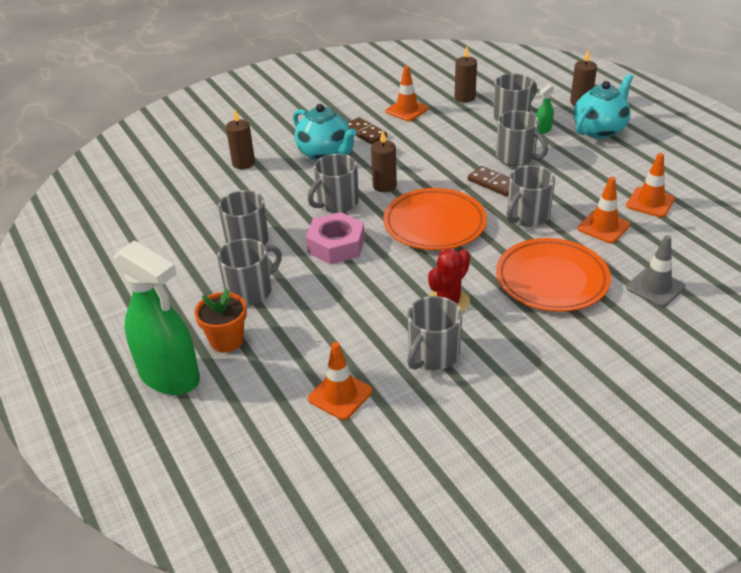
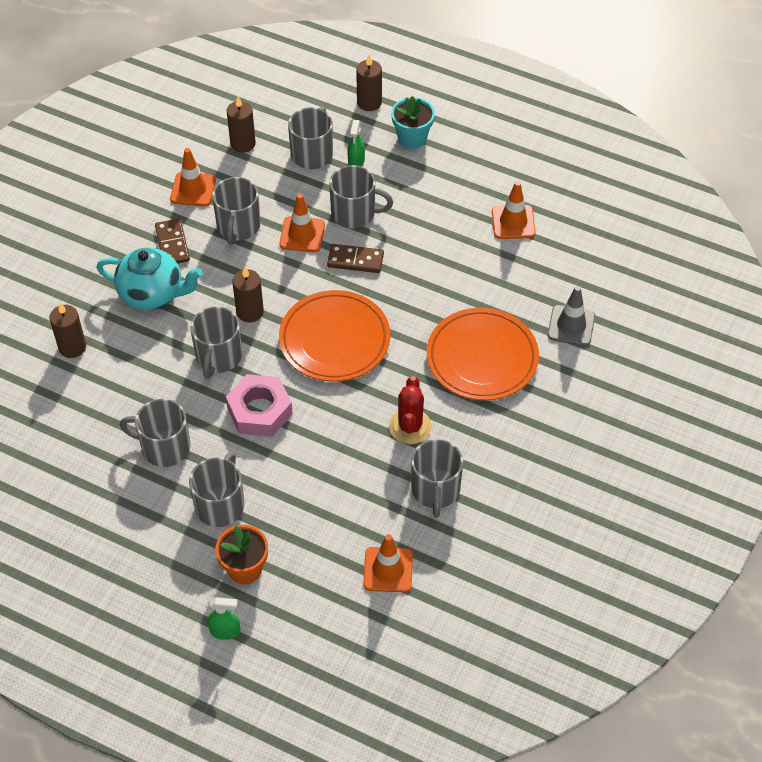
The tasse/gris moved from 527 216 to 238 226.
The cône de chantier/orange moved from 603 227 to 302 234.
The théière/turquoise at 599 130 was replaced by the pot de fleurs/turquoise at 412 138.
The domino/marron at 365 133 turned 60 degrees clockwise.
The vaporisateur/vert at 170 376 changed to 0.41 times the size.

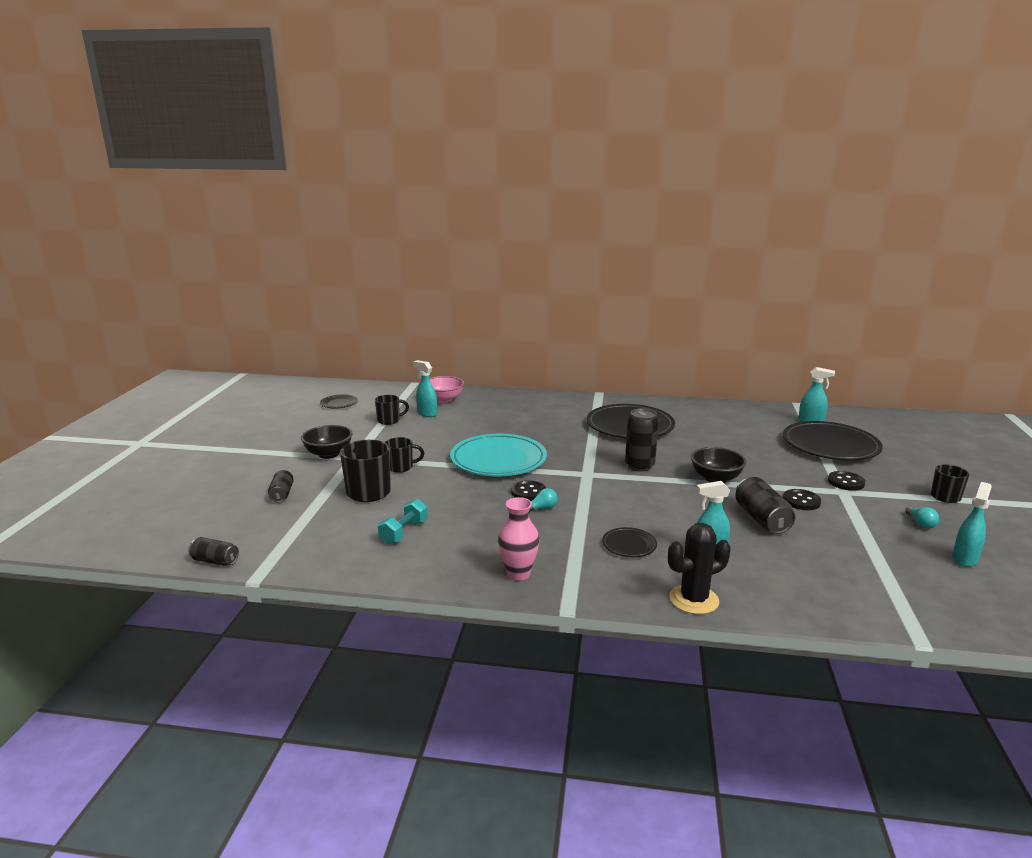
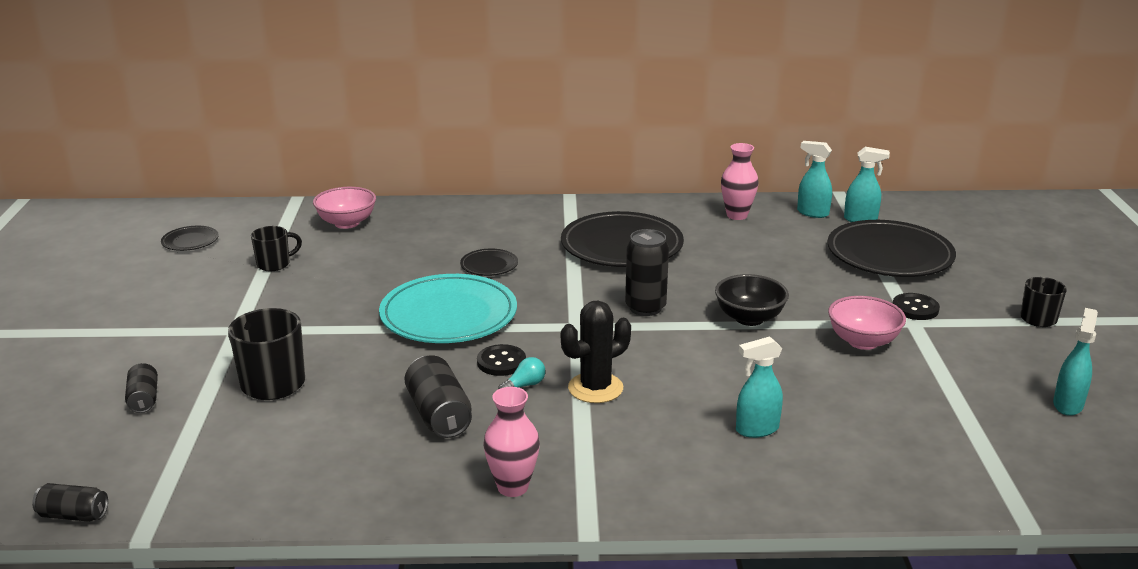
The bol/noir at 328 454 disappeared.
The haltère/turquoise at 404 532 disappeared.
The tasse/noir at 401 467 disappeared.
The ampoule/turquoise at 920 523 disappeared.
The vase/rose at 737 215 appeared.
The vaporisateur/turquoise moved from 427 413 to 812 213.
The assiette/noir moved from 629 545 to 489 265.
The cactus/noir moved from 694 600 to 595 388.
The canette/noir moved from 761 519 to 439 415.
The bouton/noir at 801 501 was replaced by the bol/rose at 863 341.

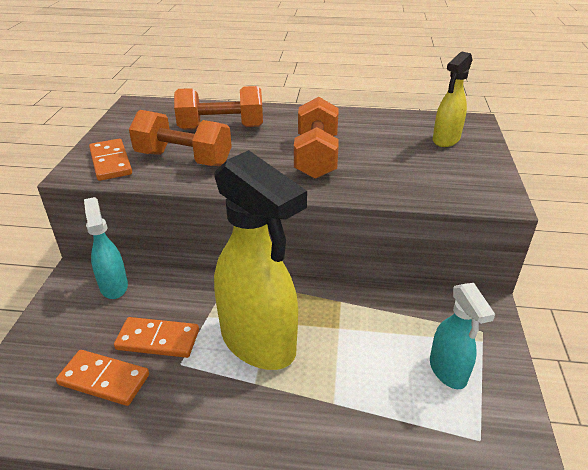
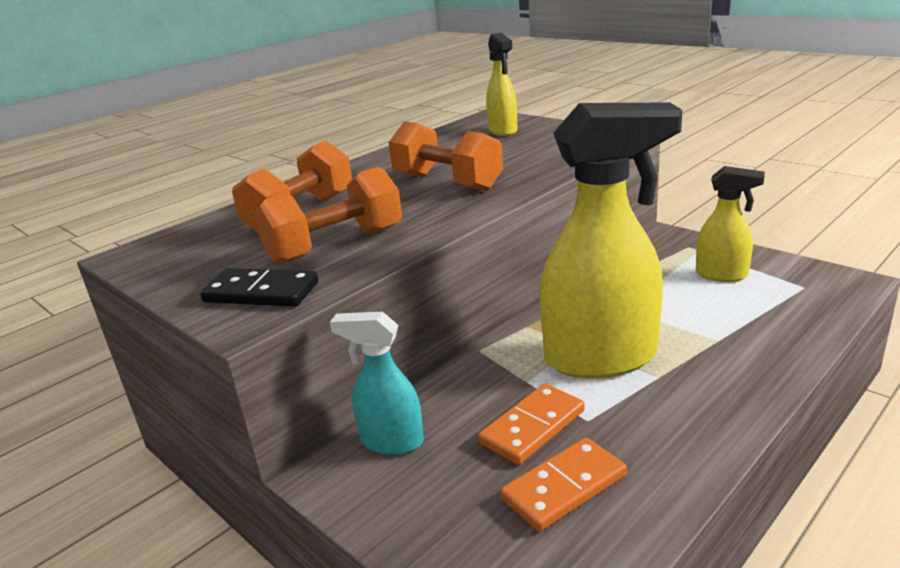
The domino/orange at 110 162 became the domino/noir at 261 292.
The vaporisateur/turquoise at 448 371 became the vaporisateur/jaune at 722 275.

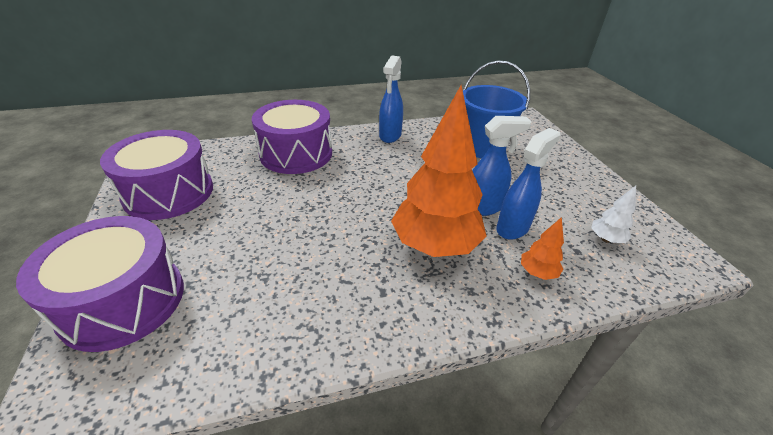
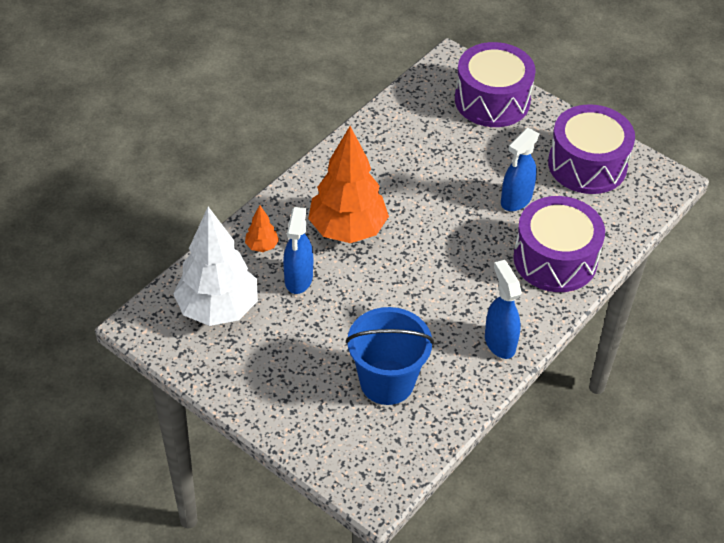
The vaporisateur/bleu moved from 483 207 to 515 200.
The arbre/blanc at 606 239 changed to 2.37 times the size.

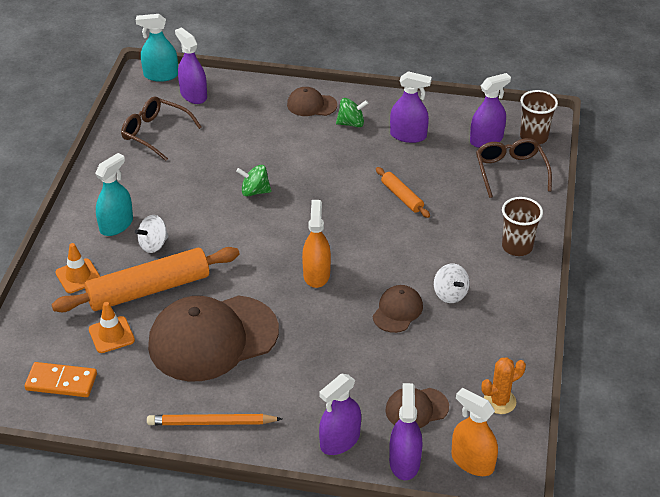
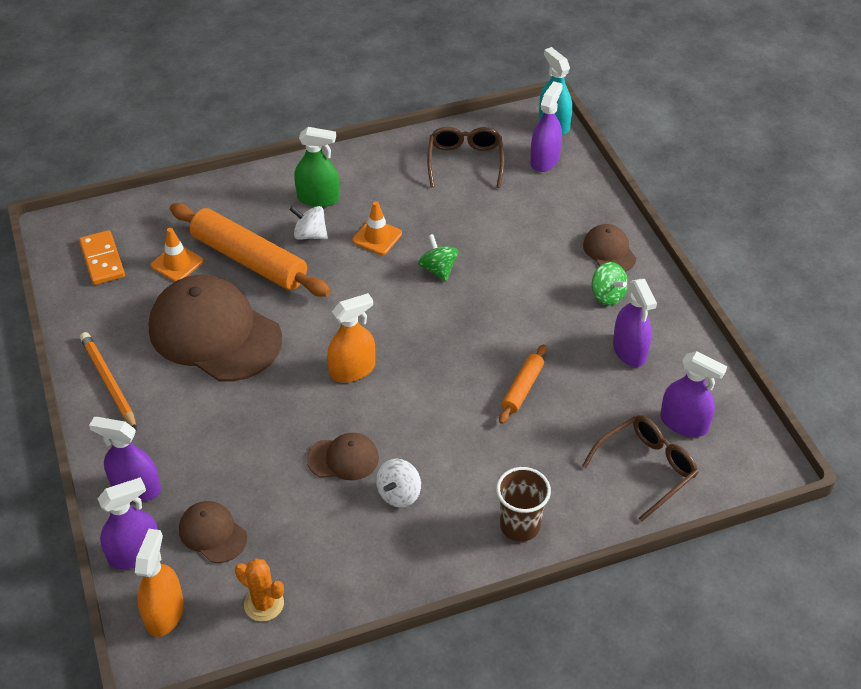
The gobelet/marron at 534 137 disappeared.
The cône de chantier/orange moved from 78 276 to 377 237.
The vaporisateur/turquoise at 116 225 became the vaporisateur/vert at 318 198.

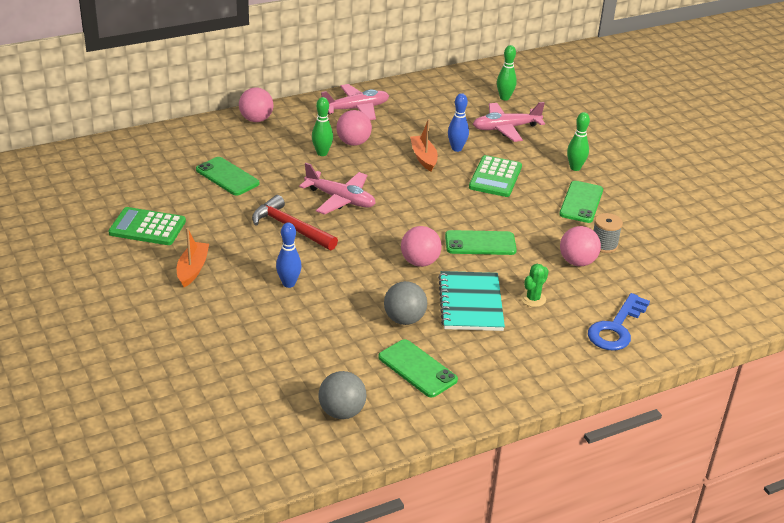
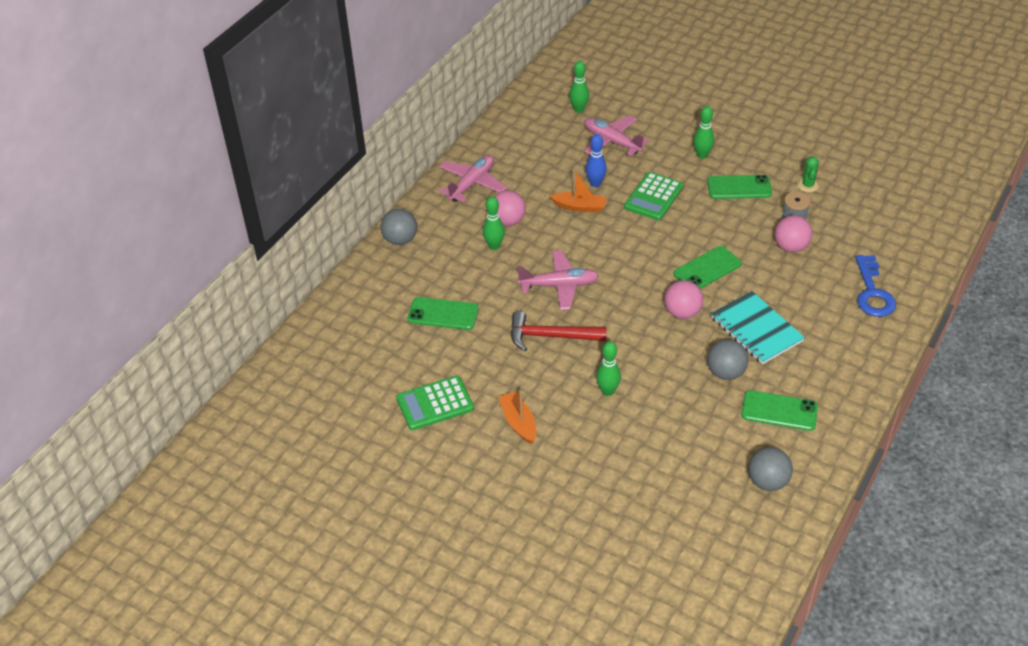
The cactus/vert moved from 533 299 to 807 185.
The balle/rose at 256 119 became the balle/gris at 400 240.
The quille/bleu at 288 284 became the quille/vert at 607 391.
The bateau/orange at 423 158 turned 150 degrees clockwise.
The calculatrice/vert at 495 177 turned 45 degrees clockwise.
The avion/rose at 506 128 turned 90 degrees clockwise.
The téléphone/vert at 581 202 turned 75 degrees counterclockwise.

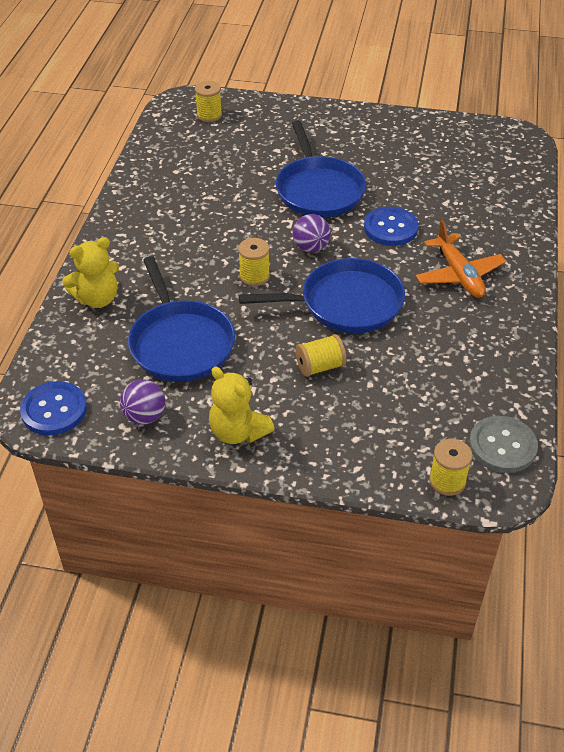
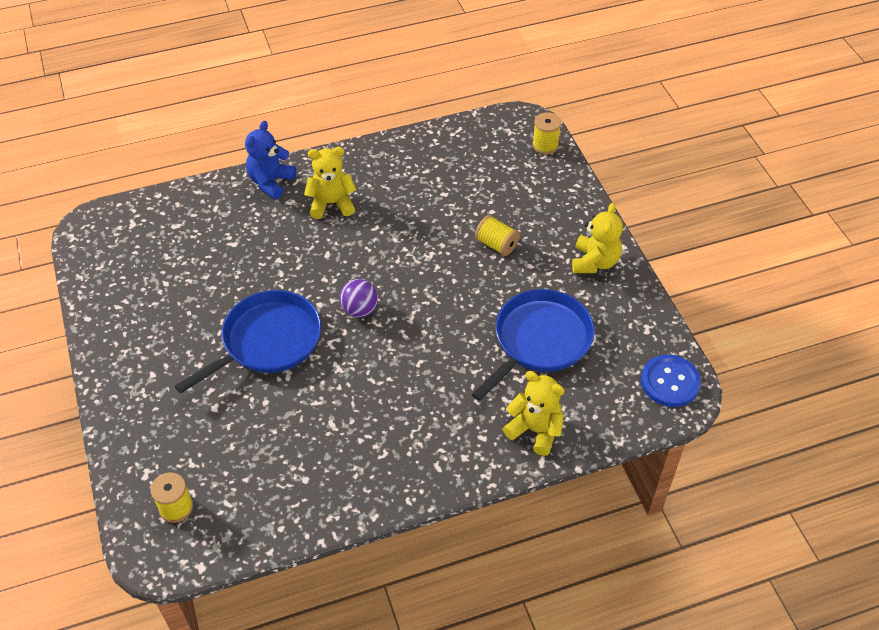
The balle/violet at 145 416 disappeared.
The bobine/jaune at 254 276 disappeared.
The poêle/bleu at 346 303 disappeared.
The bouton/bleu at 390 228 disappeared.
The bouton/gris at 502 446 disappeared.
The ours en peluche/bleu at 271 182 appeared.
The avion/orange at 459 275 was replaced by the ours en peluche/jaune at 331 203.

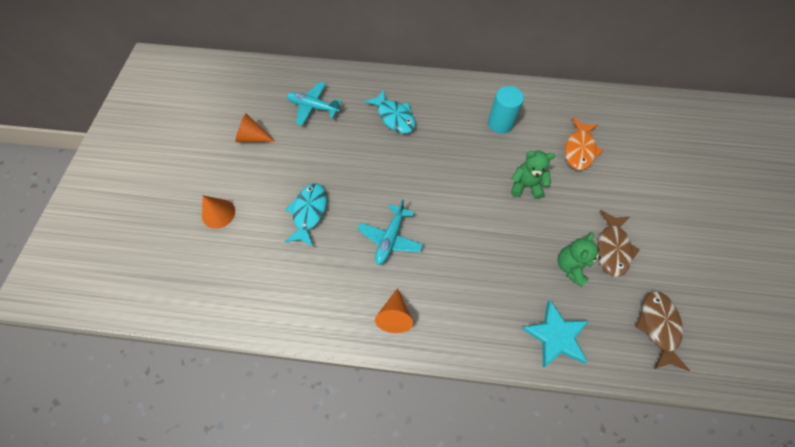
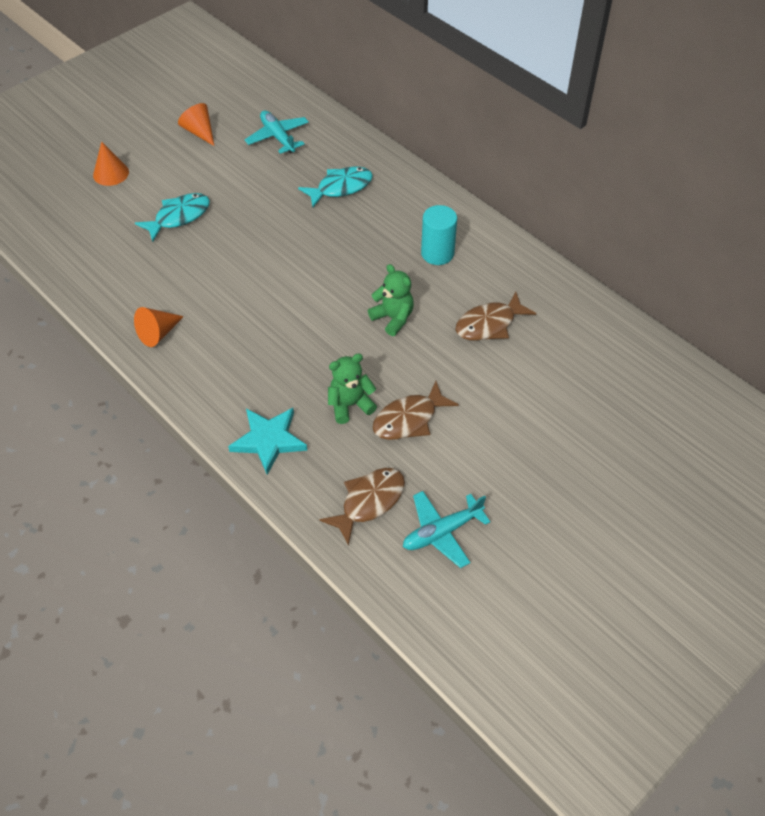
The avion/turquoise moved from 390 238 to 442 532.
The poisson/orange at 579 149 became the poisson/marron at 489 324.
The poisson/turquoise at 394 117 turned 120 degrees counterclockwise.

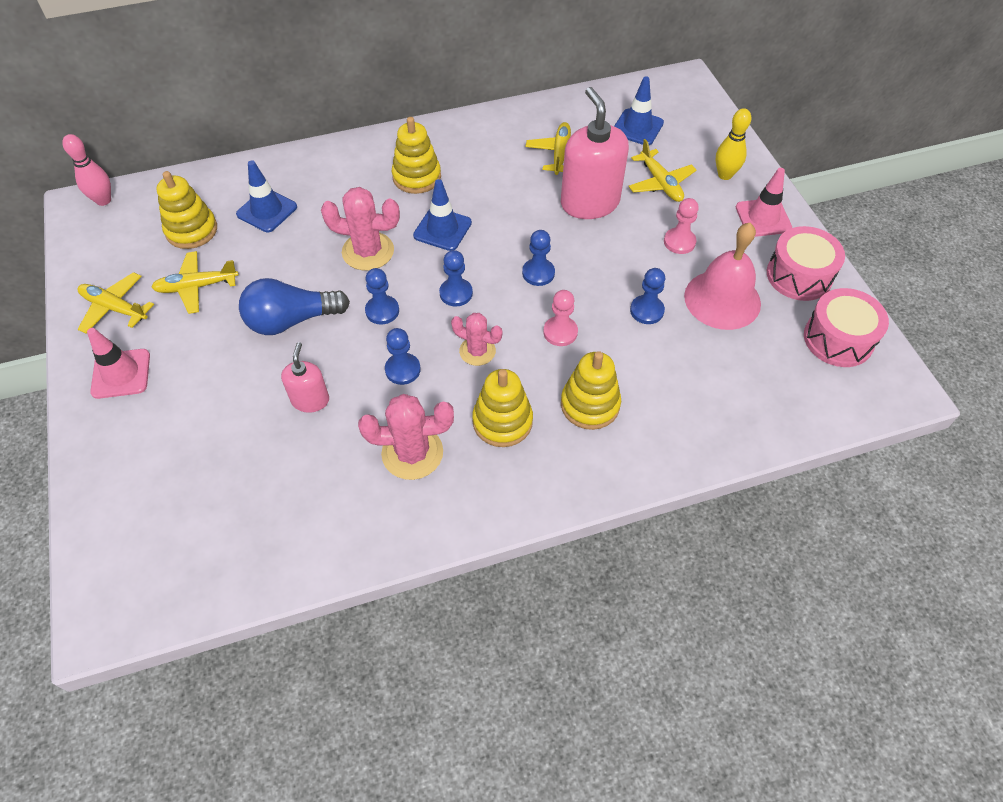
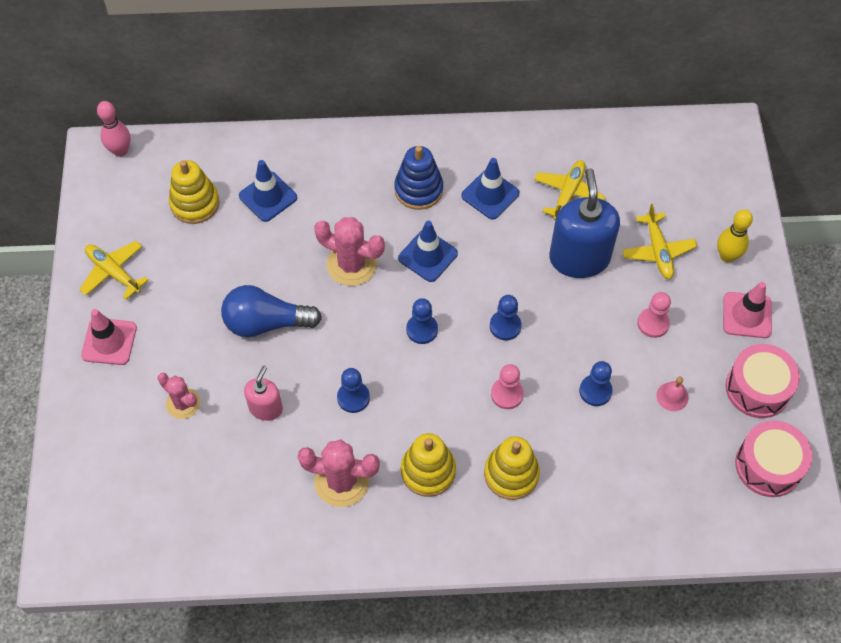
The avion/jaune at 196 287 disappeared.
The pion/bleu at 382 311 disappeared.
The cactus/rose moved from 477 351 to 183 403.
The cône de chantier/bleu moved from 637 127 to 490 194.
The jouet à empiler/jaune at 417 177 became the jouet à empiler/bleu at 418 189.
The distributeur de savon/rose at 589 203 became the distributeur de savon/bleu at 579 258.
The cloche/rose at 722 299 changed to 0.43 times the size.

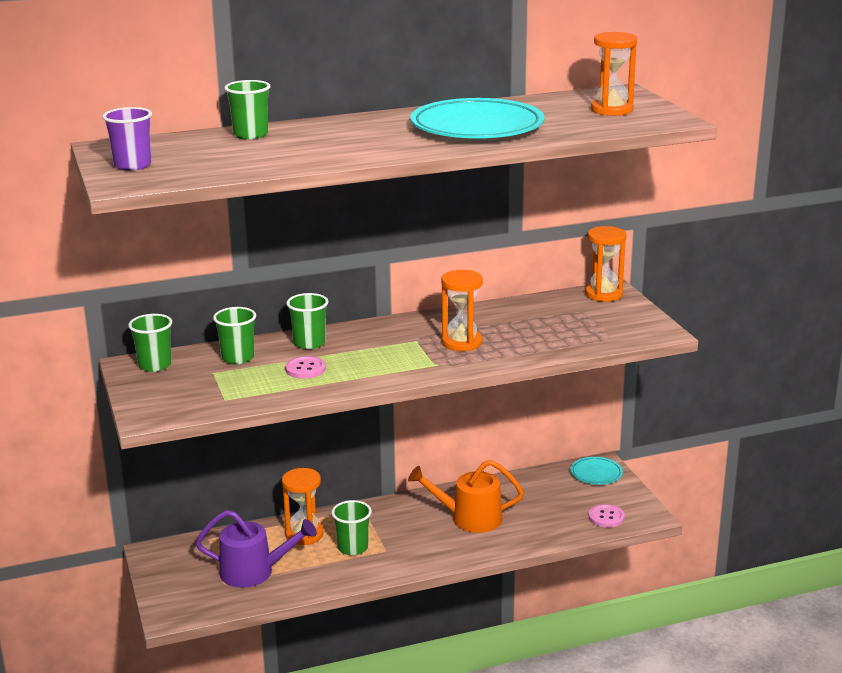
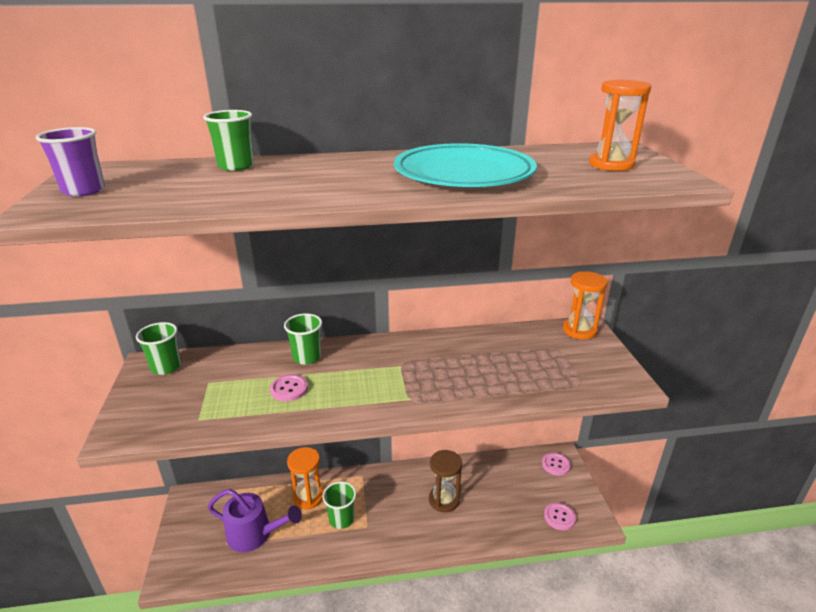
The gobelet/vert at 238 358 disappeared.
The sablier/orange at 461 342 disappeared.
The arrosoir/orange at 469 518 was replaced by the sablier/marron at 444 500.
The assiette/turquoise at 596 474 was replaced by the bouton/rose at 555 465.

